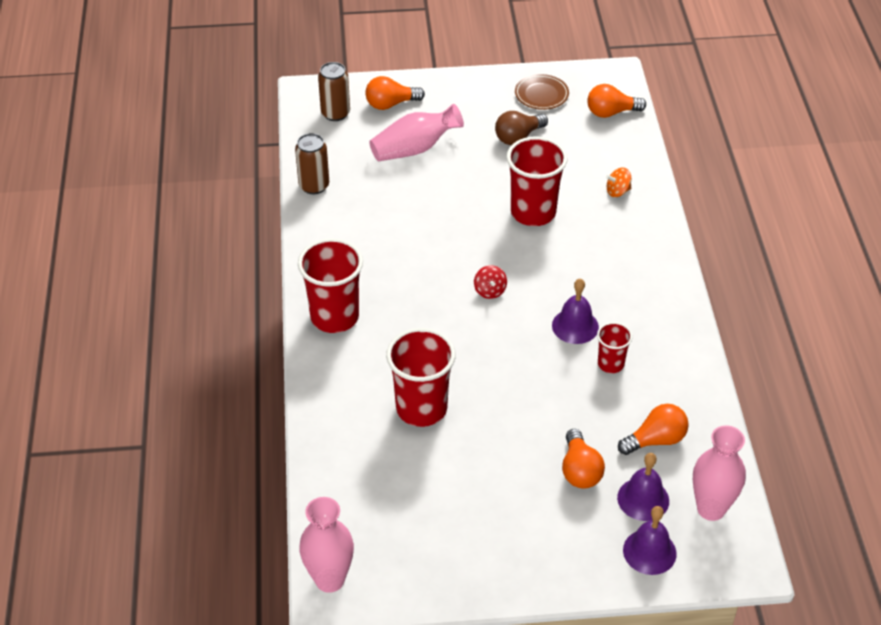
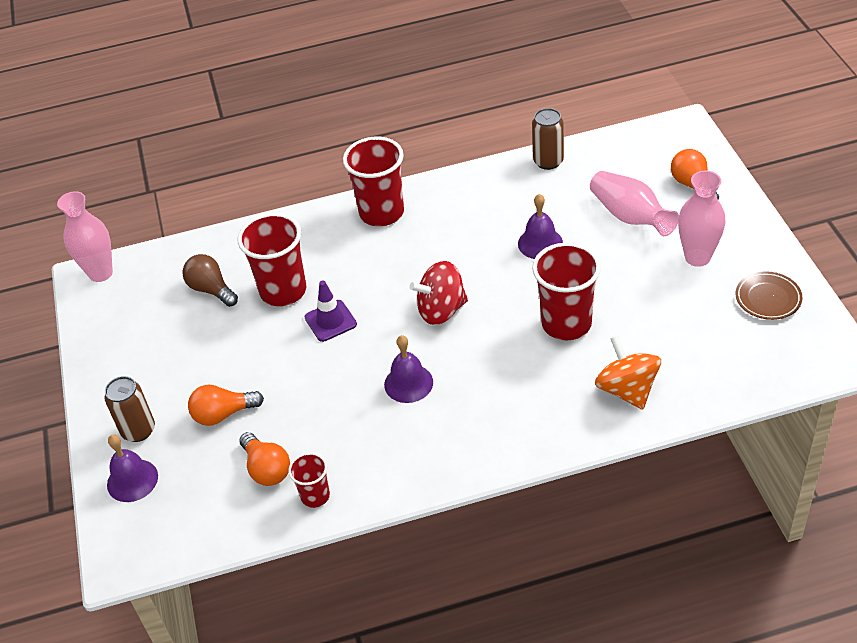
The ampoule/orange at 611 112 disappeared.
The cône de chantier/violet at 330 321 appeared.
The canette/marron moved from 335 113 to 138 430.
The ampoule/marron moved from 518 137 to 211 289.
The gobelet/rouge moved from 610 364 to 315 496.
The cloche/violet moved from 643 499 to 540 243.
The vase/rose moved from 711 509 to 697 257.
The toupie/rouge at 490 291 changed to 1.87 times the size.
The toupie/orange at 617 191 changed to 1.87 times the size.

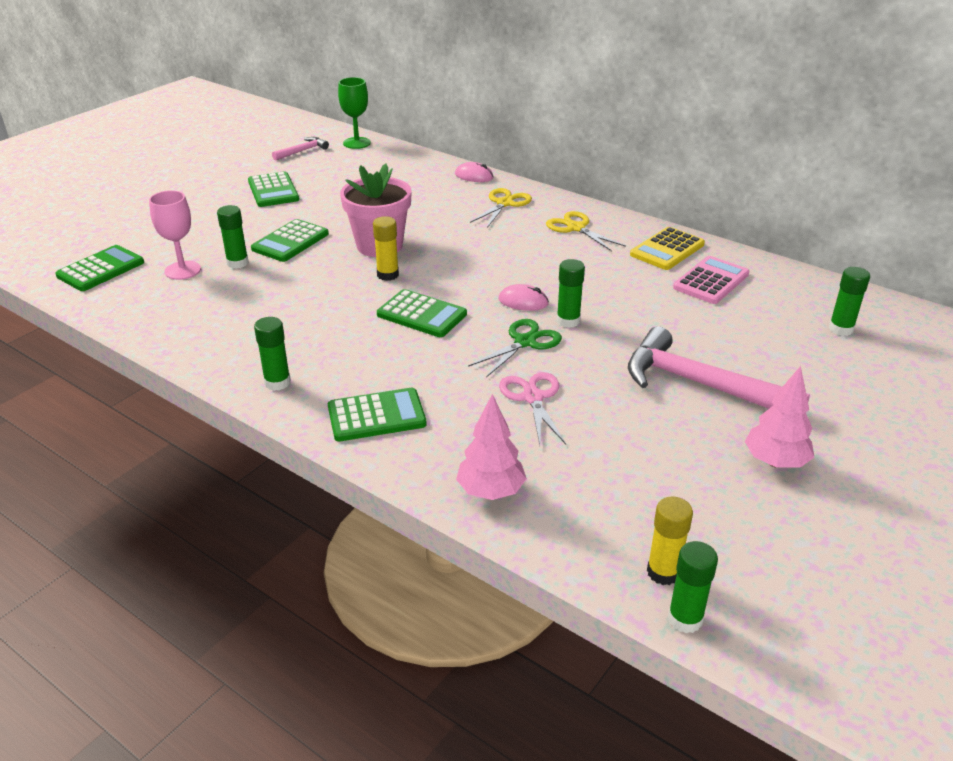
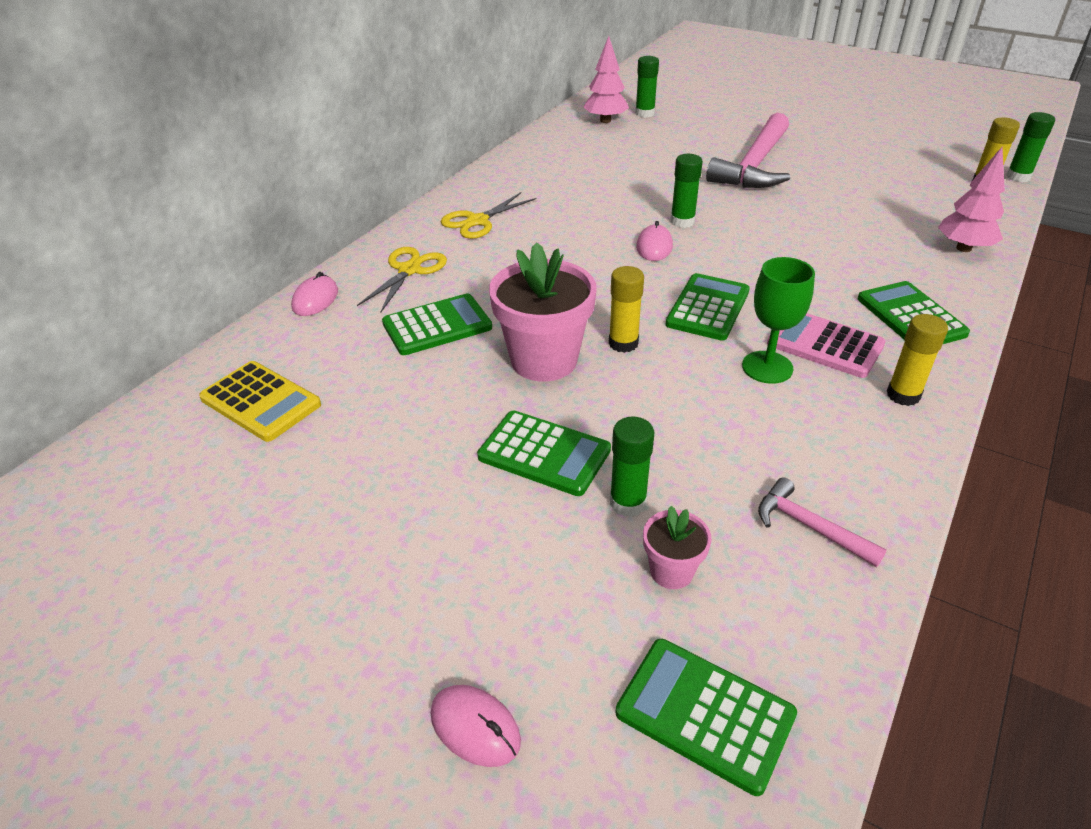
The ciseaux/vert at 525 342 disappeared.
The ciseaux/rose at 533 397 disappeared.
The souris/rose at 475 727 appeared.
The calculatrice/vert moved from 273 190 to 437 325.
The marteau/rose moved from 302 151 to 809 526.
The verre à pied/vert moved from 357 143 to 767 367.
The calculatrice/jaune moved from 667 250 to 261 402.
The calculatrice/rose moved from 711 281 to 825 344.
The arbre/rose moved from 775 462 to 605 120.
The verre à pied/rose at 182 270 was replaced by the pot de fleurs/rose at 671 571.
The bâton de colle/vert at 277 382 became the bâton de colle/jaune at 903 395.
The ciseaux/jaune at 504 203 turned 90 degrees clockwise.

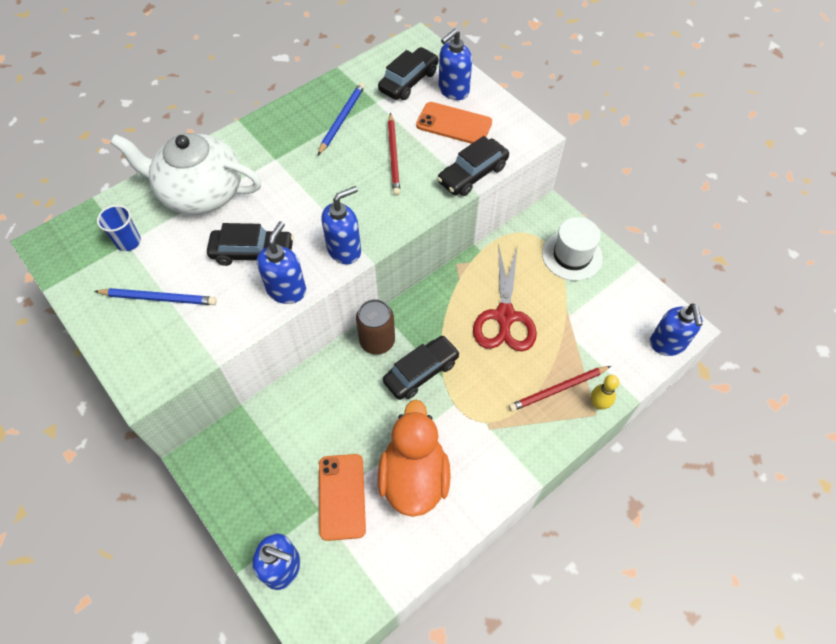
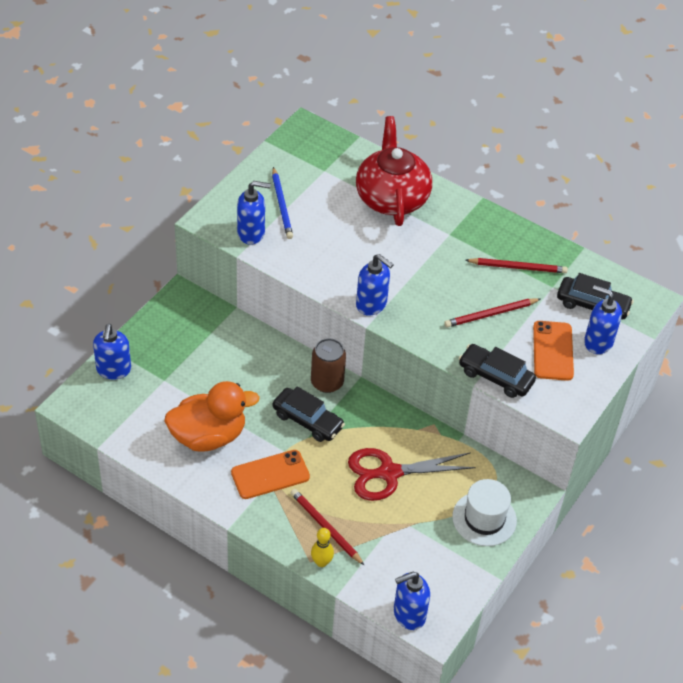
The gobelet/bleu at 128 242 disappeared.
The voiture/noir at 253 252 disappeared.
The distributeur de savon/bleu moved from 287 290 to 251 233.
The téléphone/orange moved from 342 496 to 270 475.
The théière/blanc at 200 192 became the théière/rouge at 391 198.
The crayon/bleu at 342 119 became the crayon/rouge at 518 267.

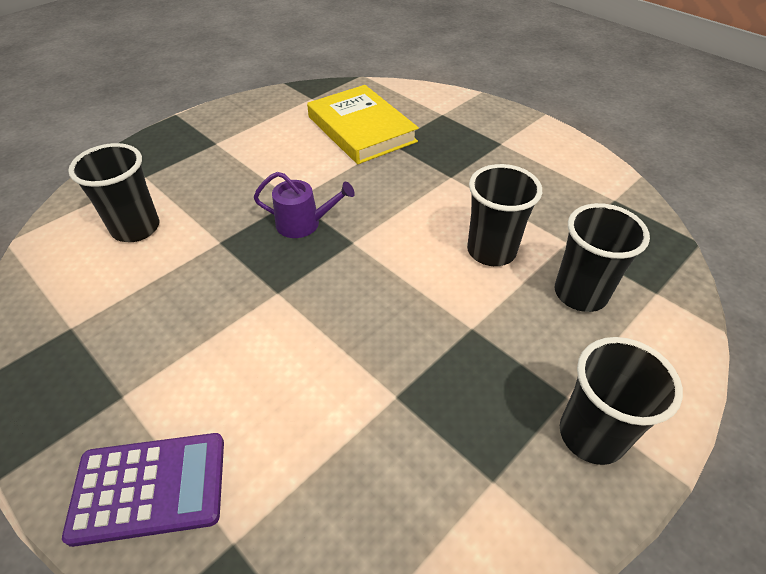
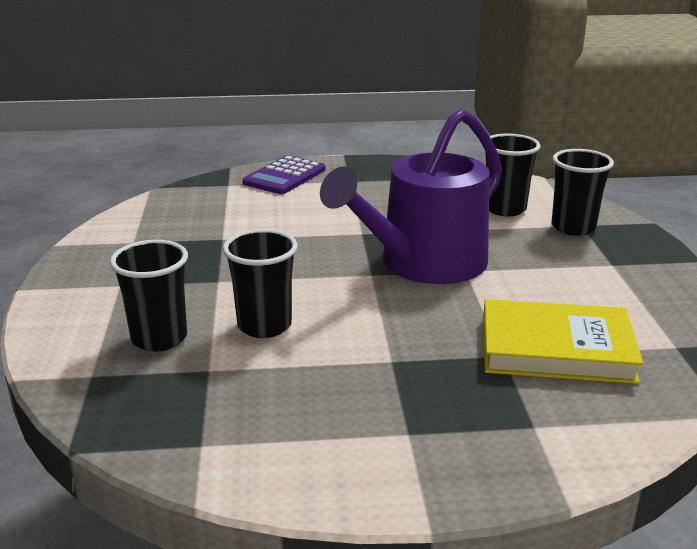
The gobelet/noir moved from 591 435 to 573 227.
The arrosoir/violet at 303 223 changed to 2.40 times the size.

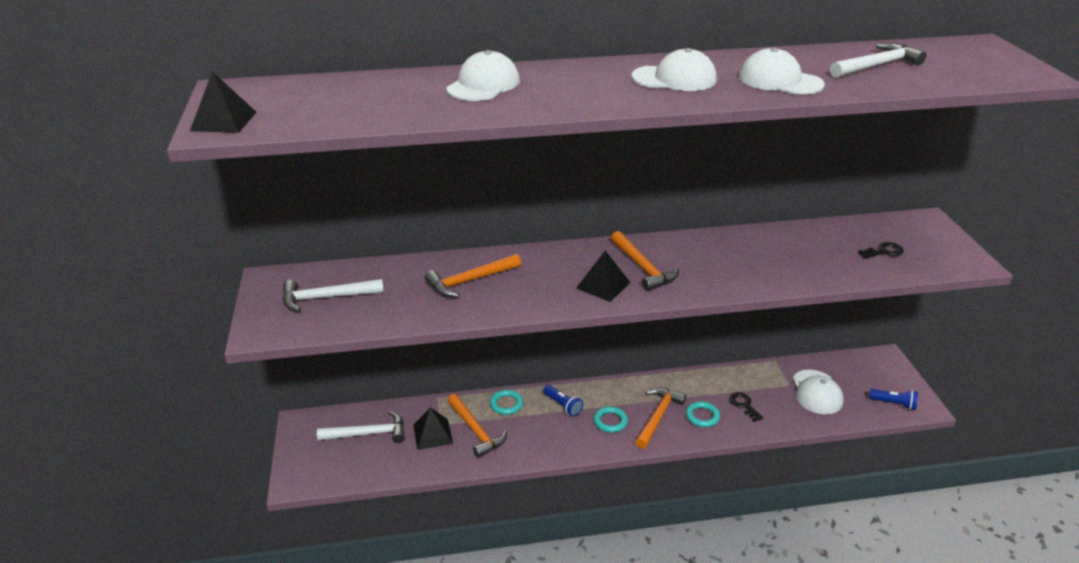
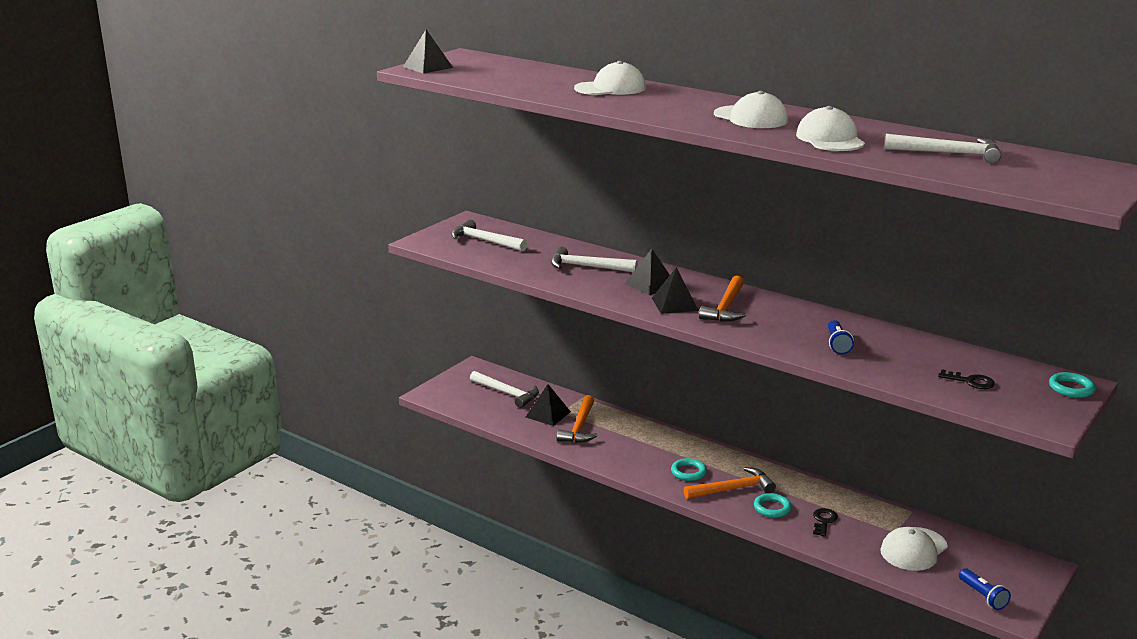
The pyramide/noir at 650 284 appeared.
The anneau/turquoise moved from 506 404 to 1071 388.
The lampe de poche/bleu moved from 563 405 to 837 345.
The marteau/orange at 470 281 became the marteau/blanc at 587 267.

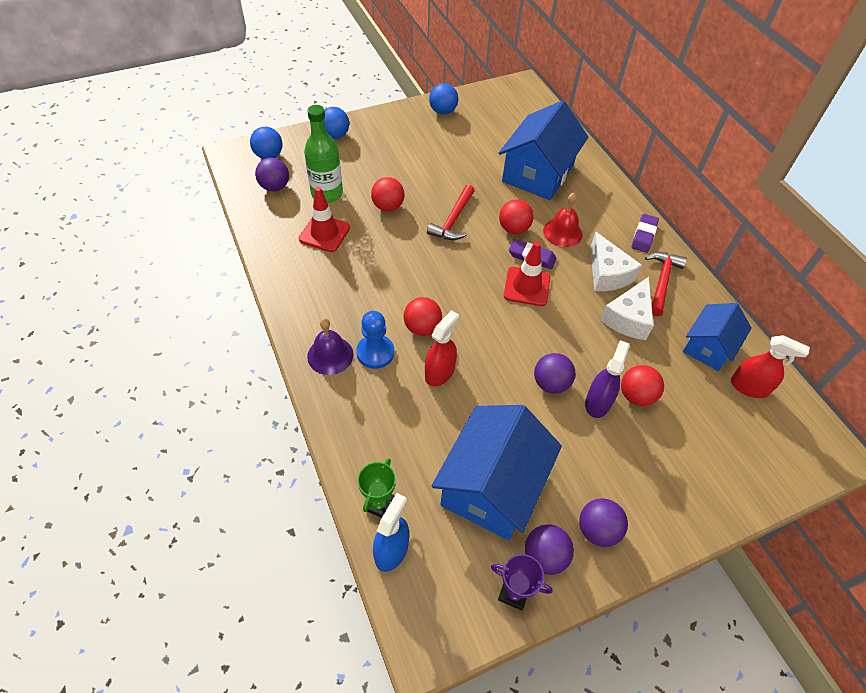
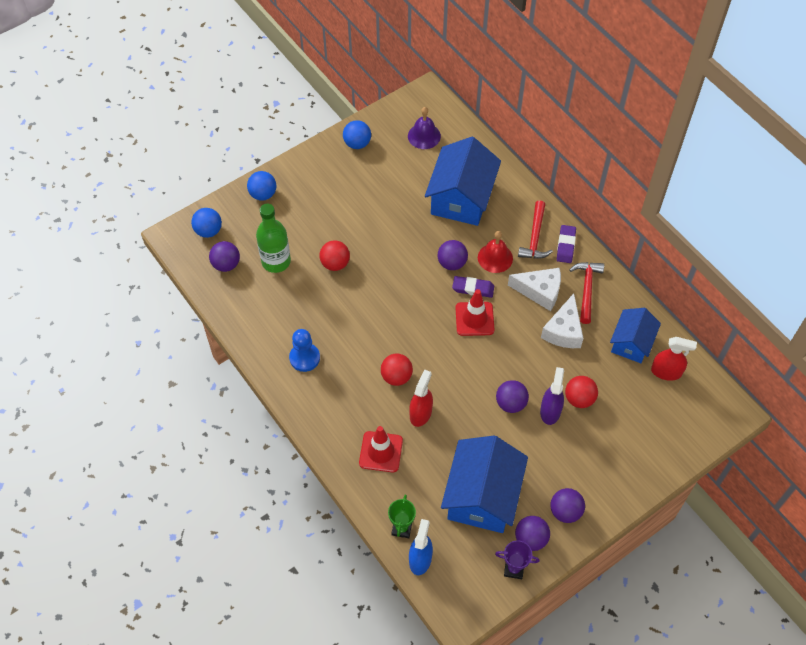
The cône de chantier/rouge moved from 324 233 to 381 452.
The cloche/violet moved from 330 355 to 424 136.
The pion/bleu moved from 375 352 to 304 358.
The marteau/rouge moved from 453 220 to 535 237.
The balle/rouge at 514 229 became the balle/violet at 452 263.
The fromage/blanc at 607 274 turned 45 degrees counterclockwise.

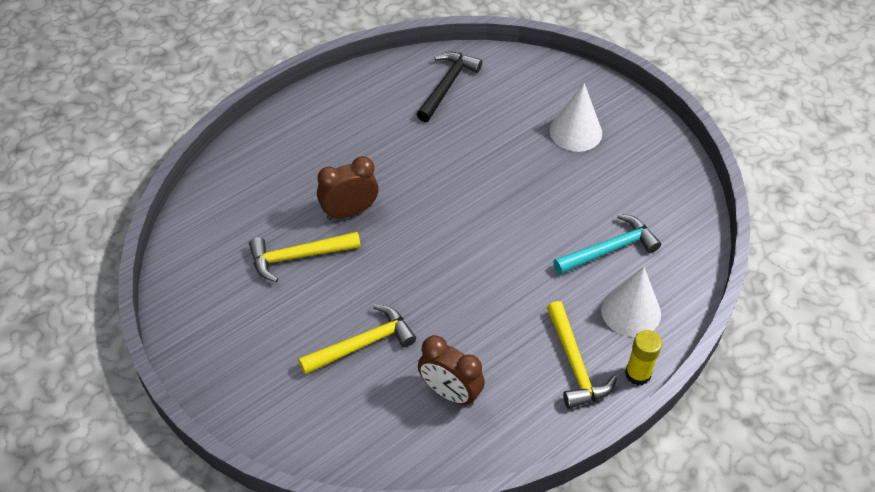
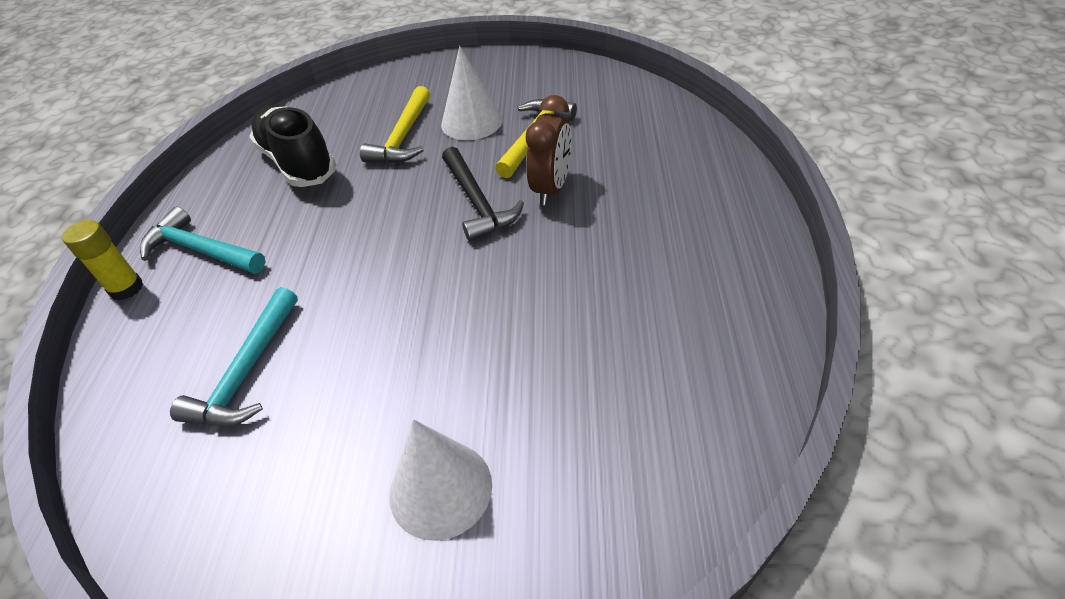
The marteau/noir moved from 447 86 to 477 202.
The cône/blanc moved from 631 311 to 471 122.
The réveil/marron at 450 393 was replaced by the chaussure/noir at 298 162.
The marteau/jaune at 574 364 became the marteau/turquoise at 201 250.

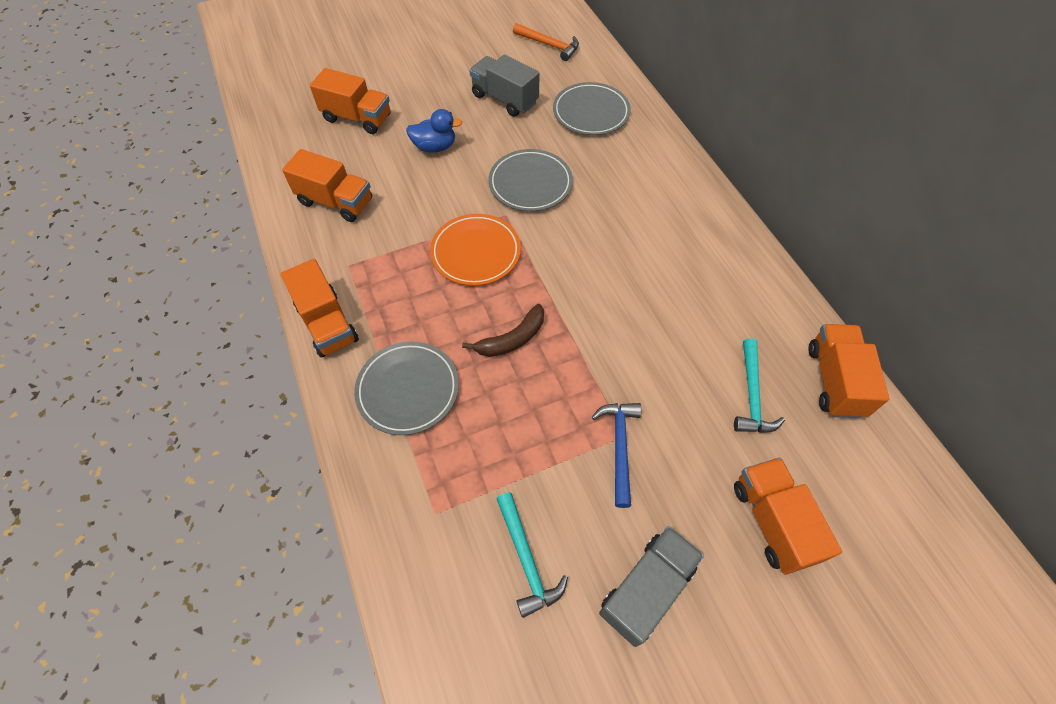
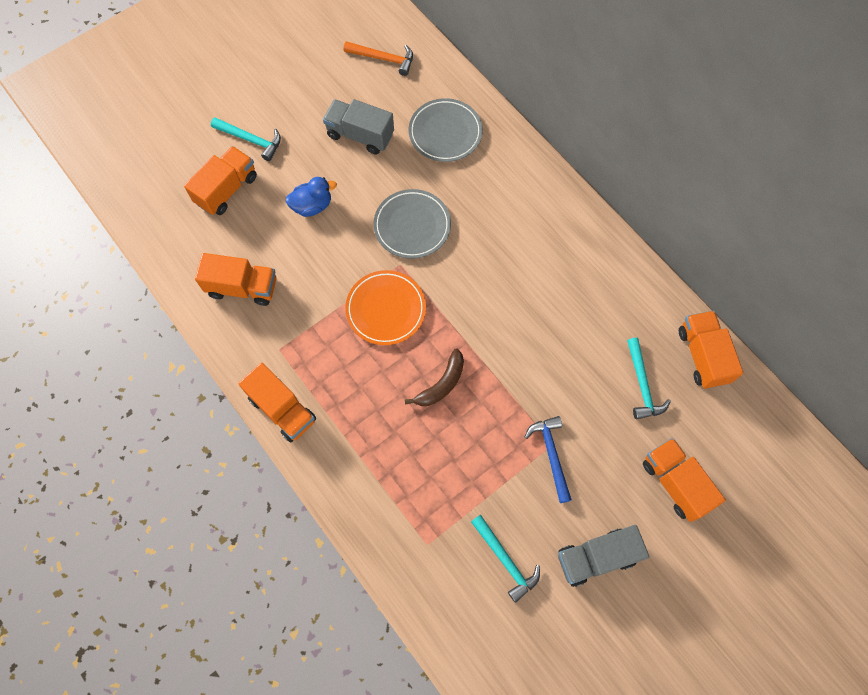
The assiette/gris at 408 390 disappeared.
The marteau/turquoise at 251 140 appeared.
The camion/orange at 357 118 turned 60 degrees counterclockwise.
The camion/gris at 646 589 turned 135 degrees counterclockwise.

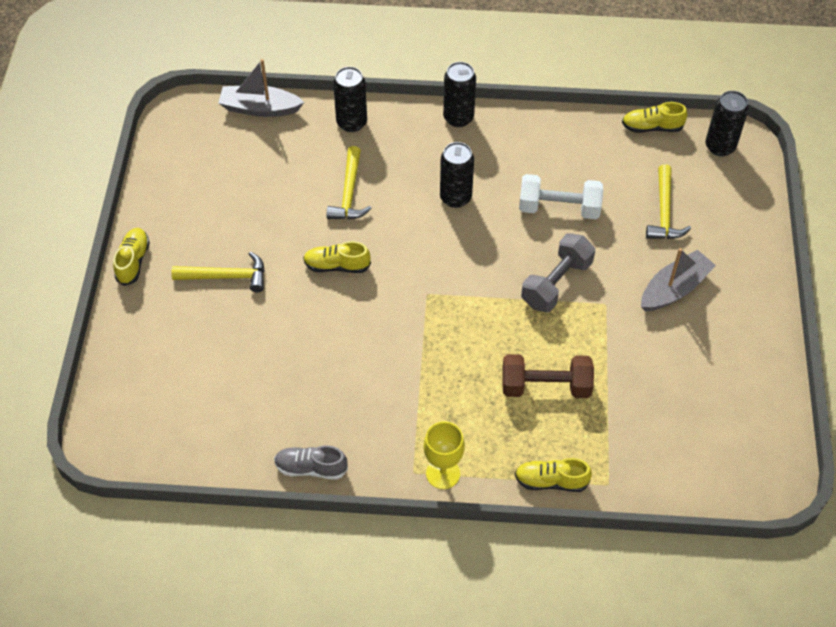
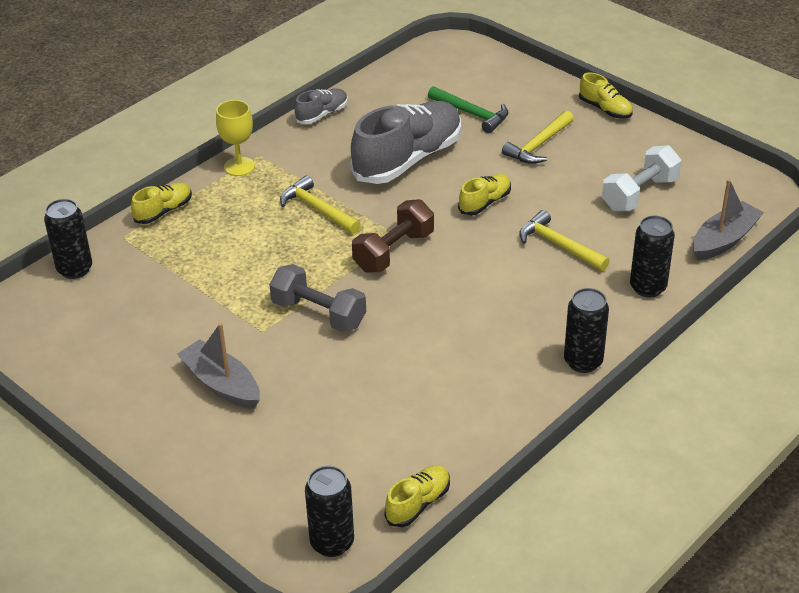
The chaussure/gris at 408 159 appeared.
The marteau/vert at 471 114 appeared.
The canette/noir moved from 455 197 to 75 269.
The haltère/marron moved from 545 386 to 393 252.
The haltère/blanc moved from 559 208 to 639 194.
The marteau/jaune moved from 664 212 to 317 209.
The haltère/gris at 556 283 turned 45 degrees counterclockwise.
The bateau/gris at 674 289 turned 135 degrees clockwise.

